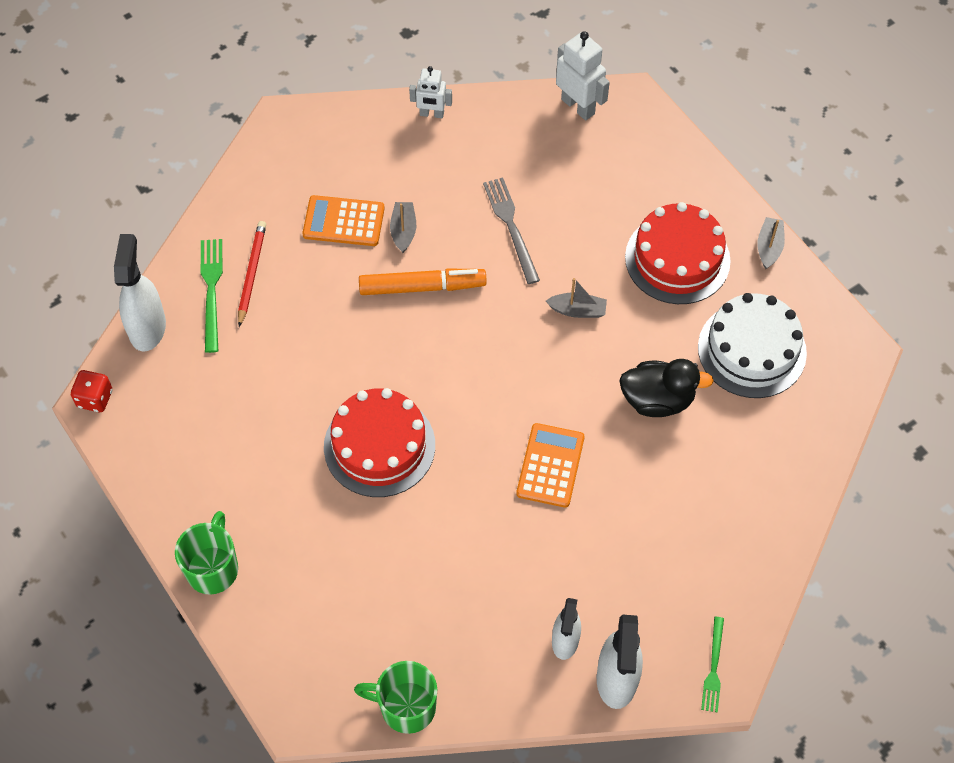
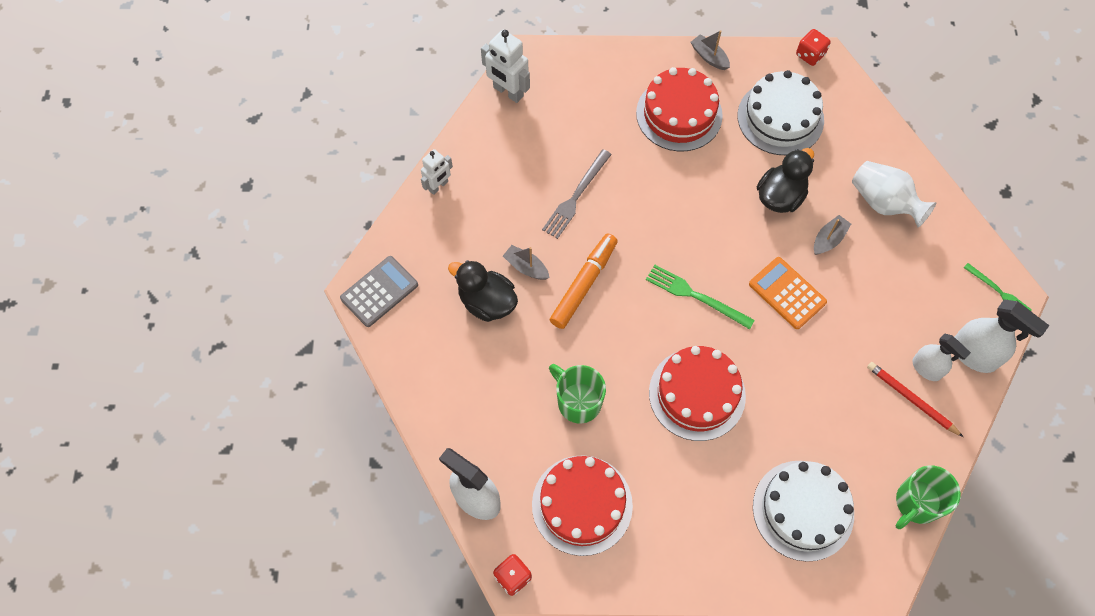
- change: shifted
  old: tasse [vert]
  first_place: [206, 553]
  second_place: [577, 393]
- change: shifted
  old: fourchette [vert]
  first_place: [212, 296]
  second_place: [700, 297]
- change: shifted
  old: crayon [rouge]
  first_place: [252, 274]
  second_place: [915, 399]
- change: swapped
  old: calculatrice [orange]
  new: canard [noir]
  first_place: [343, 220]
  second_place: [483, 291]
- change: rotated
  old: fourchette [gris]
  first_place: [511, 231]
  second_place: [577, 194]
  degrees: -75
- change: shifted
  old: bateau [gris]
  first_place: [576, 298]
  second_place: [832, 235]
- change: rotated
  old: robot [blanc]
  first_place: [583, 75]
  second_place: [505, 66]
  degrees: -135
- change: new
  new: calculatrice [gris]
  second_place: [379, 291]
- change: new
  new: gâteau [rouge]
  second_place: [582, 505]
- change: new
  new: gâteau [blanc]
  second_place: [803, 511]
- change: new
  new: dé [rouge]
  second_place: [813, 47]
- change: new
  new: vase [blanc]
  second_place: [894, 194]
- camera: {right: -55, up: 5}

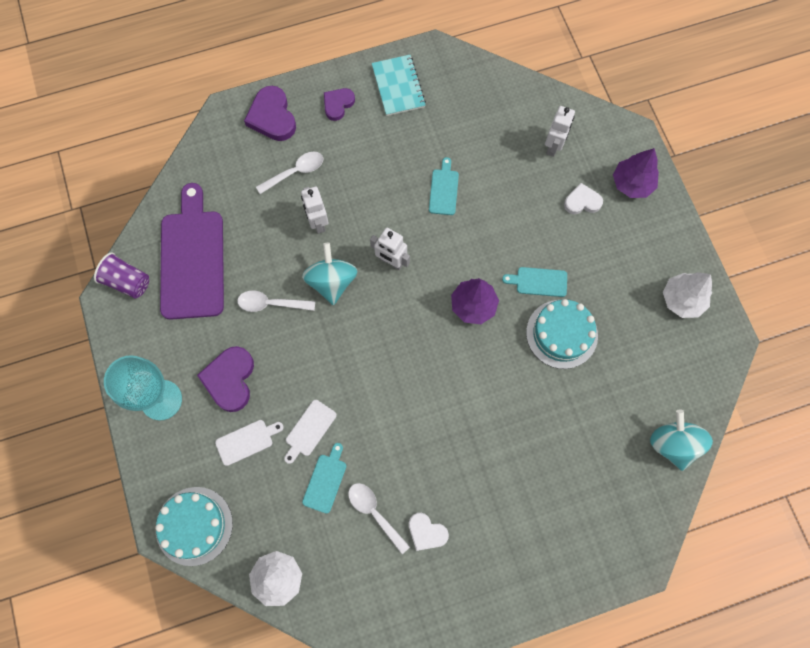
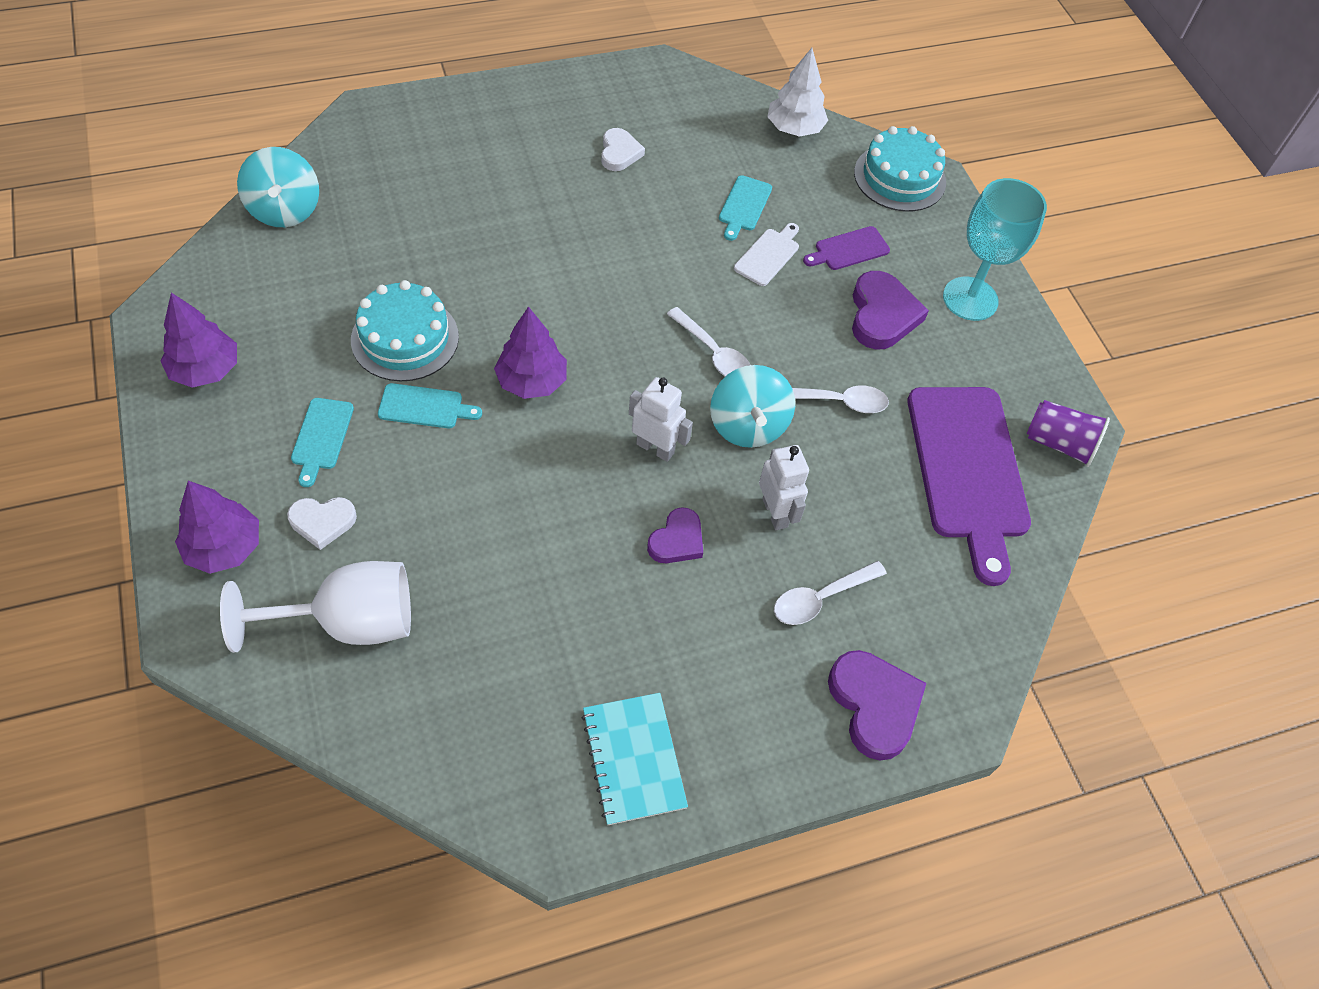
- change: repainted
  old: planche à découper [blanc]
  new: planche à découper [violet]
  first_place: [249, 443]
  second_place: [846, 248]
- change: shifted
  old: cœur [violet]
  first_place: [339, 104]
  second_place: [675, 535]
- change: shifted
  old: cuillère [blanc]
  first_place: [379, 518]
  second_place: [708, 341]
- change: rotated
  old: cœur [blanc]
  first_place: [429, 532]
  second_place: [623, 149]
  degrees: 60
- change: shifted
  old: planche à découper [turquoise]
  first_place: [444, 186]
  second_place: [322, 442]
- change: swapped
  old: robot [blanc]
  new: verre à pied [blanc]
  first_place: [560, 131]
  second_place: [315, 607]
- change: repainted
  old: arbre [blanc]
  new: arbre [violet]
  first_place: [687, 295]
  second_place: [199, 340]
- camera: {right: 175, up: -15}

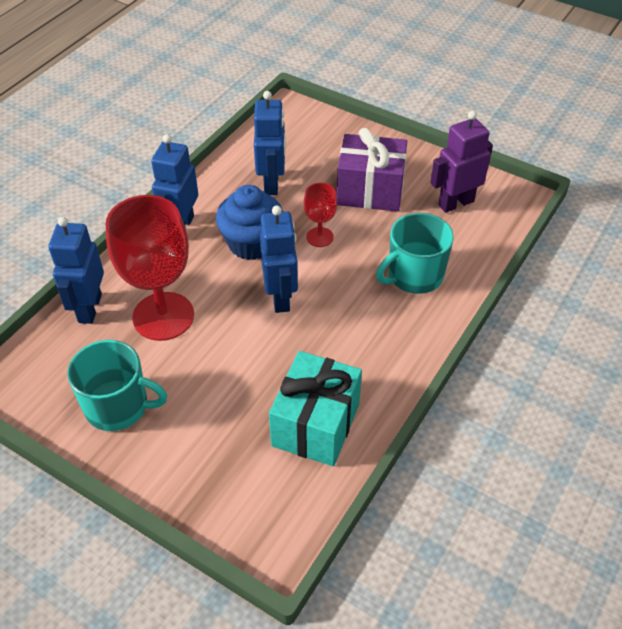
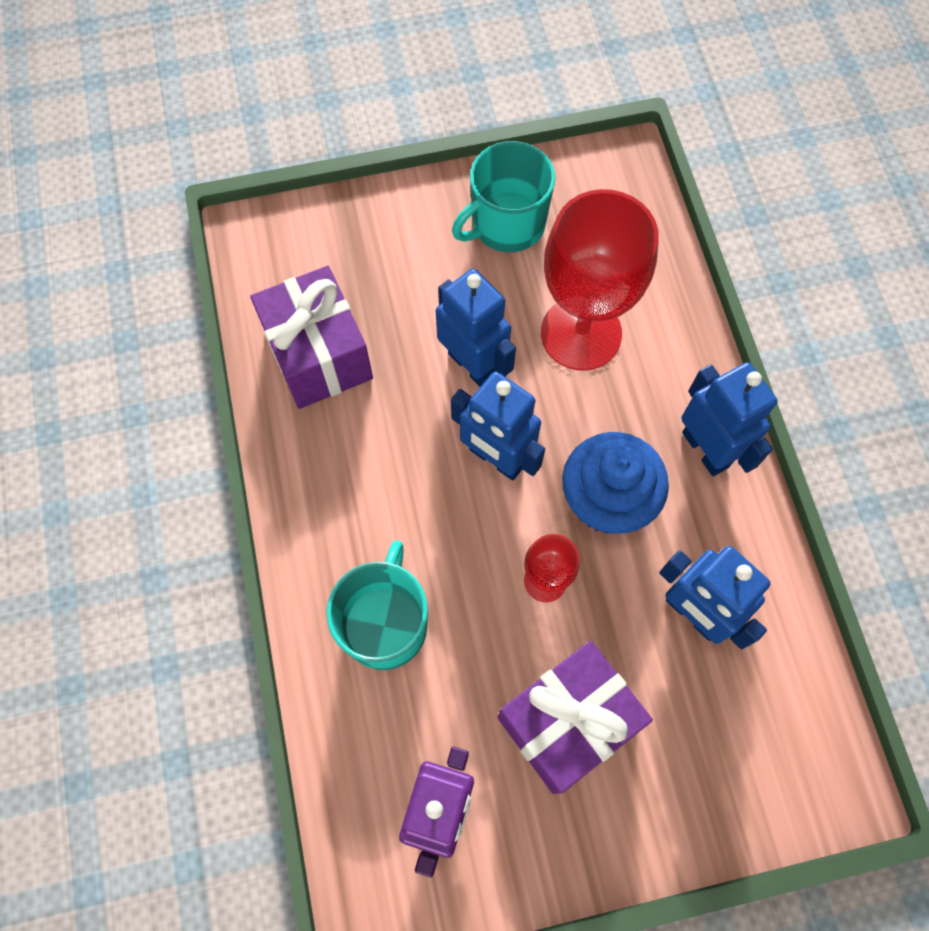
- change: shifted
  old: robot [bleu]
  first_place: [76, 270]
  second_place: [476, 328]
- change: repainted
  old: cadeau [turquoise]
  new: cadeau [violet]
  first_place: [315, 408]
  second_place: [311, 337]
- camera: {right: 135, up: 20}

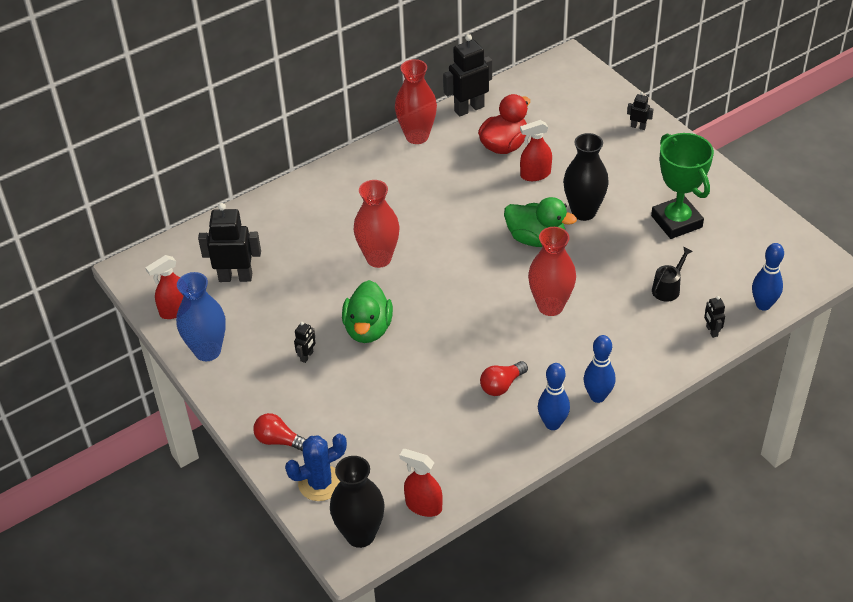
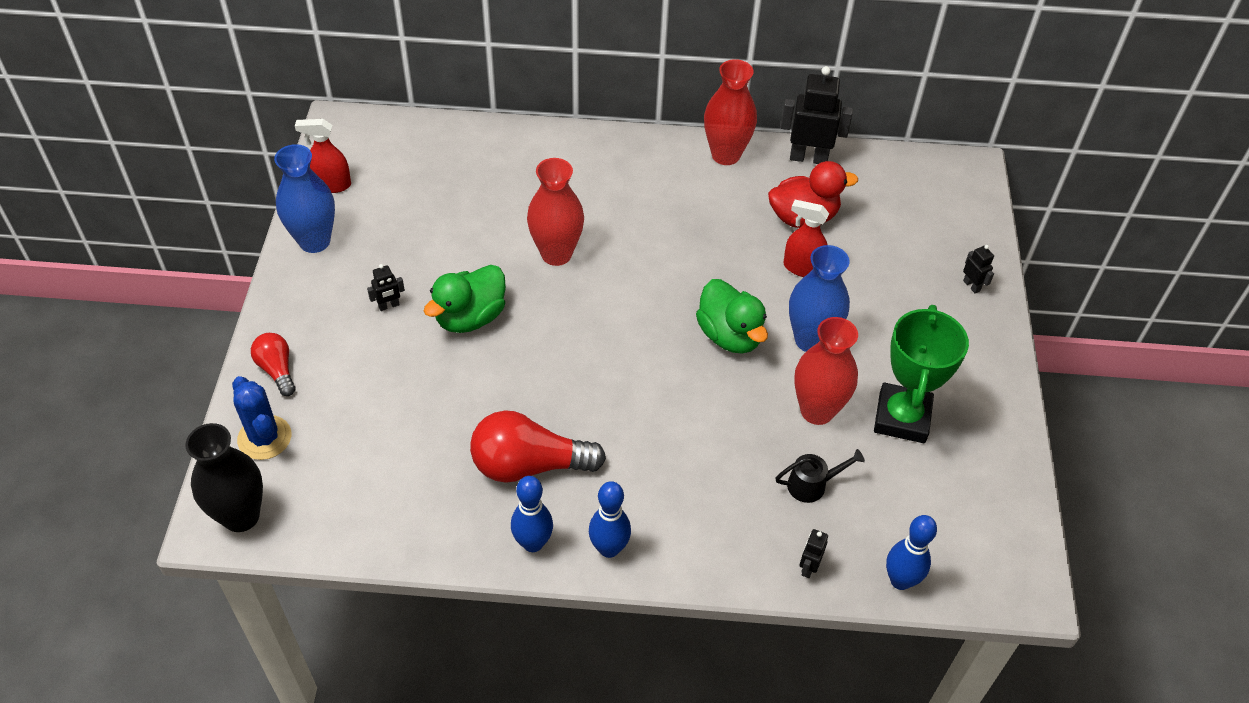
- change: gone
  old: robot [noir]
  first_place: [229, 242]
- change: rotated
  old: cactus [bleu]
  first_place: [316, 467]
  second_place: [261, 418]
  degrees: 45
- change: gone
  old: vaporisateur [rouge]
  first_place: [421, 483]
- change: scaled
  old: ampoule [rouge]
  first_place: [504, 378]
  second_place: [538, 446]
  factor: 1.81
- change: shifted
  old: vase [rouge]
  first_place: [552, 271]
  second_place: [826, 371]
- change: repainted
  old: vase [noir]
  new: vase [bleu]
  first_place: [586, 177]
  second_place: [819, 298]
- camera: {right: 35, up: 5}

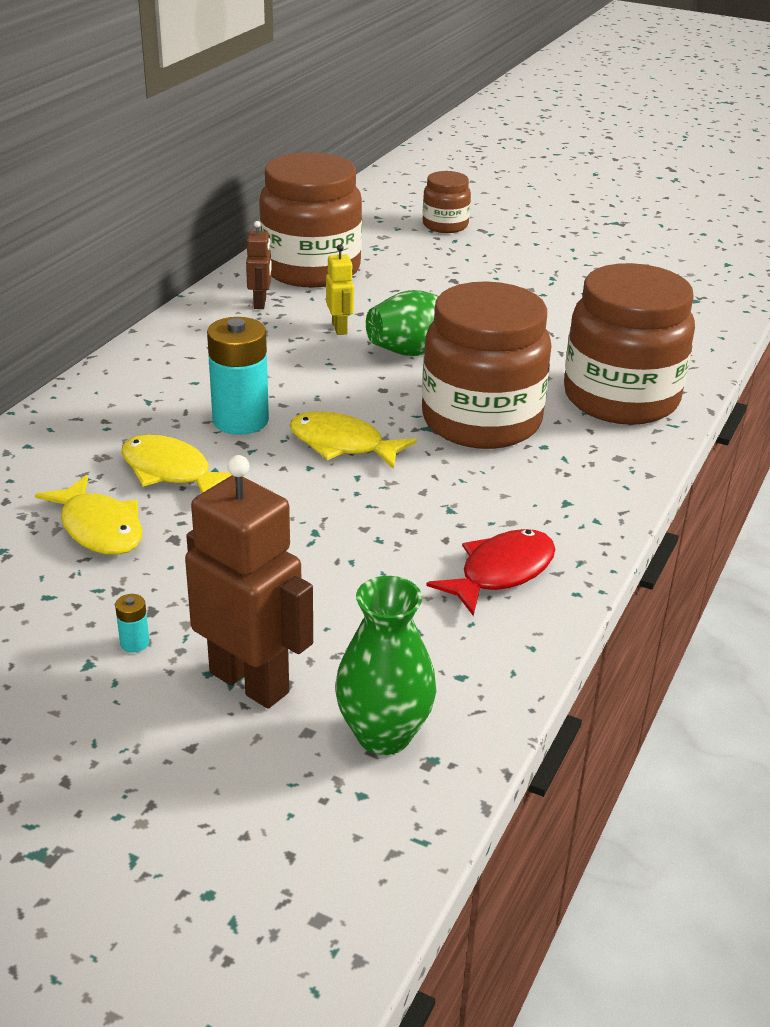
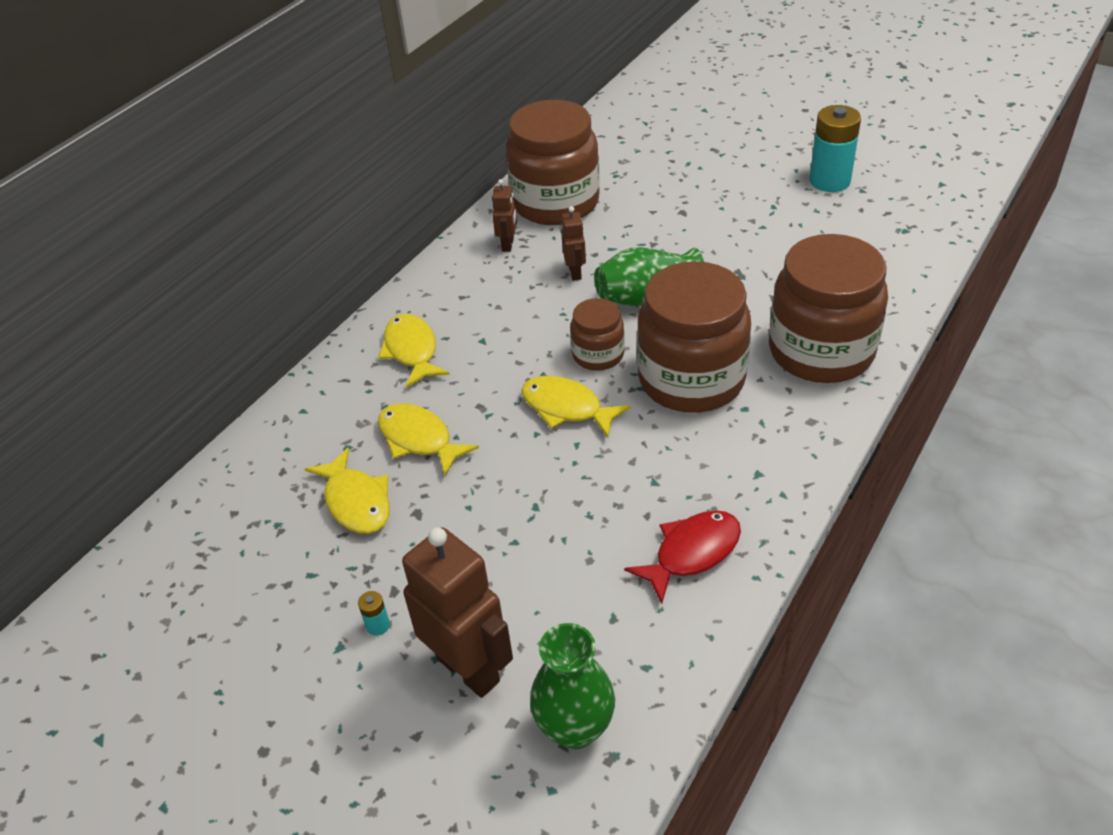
- change: shifted
  old: pile [turquoise]
  first_place: [238, 376]
  second_place: [835, 148]
- change: repainted
  old: robot [jaune]
  new: robot [marron]
  first_place: [340, 290]
  second_place: [573, 243]
- change: shifted
  old: bocal [marron]
  first_place: [447, 202]
  second_place: [597, 334]
- change: new
  new: poisson [jaune]
  second_place: [414, 351]
- camera: {right: 10, up: 10}

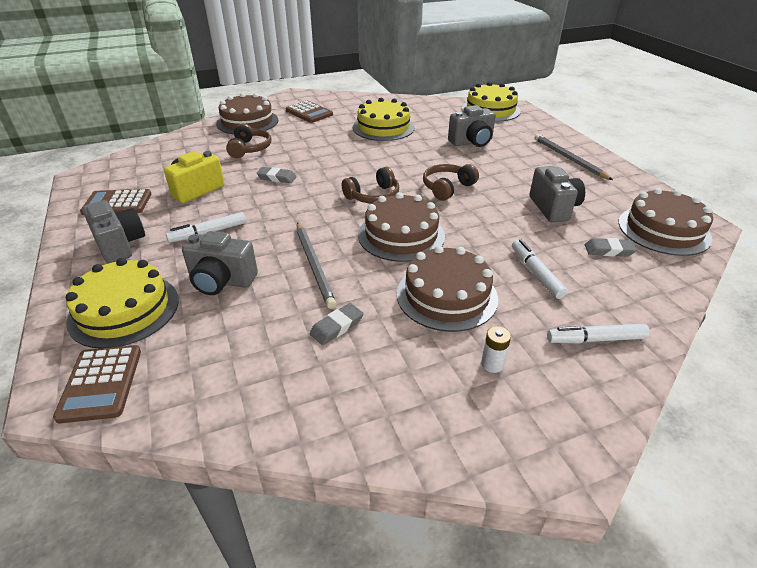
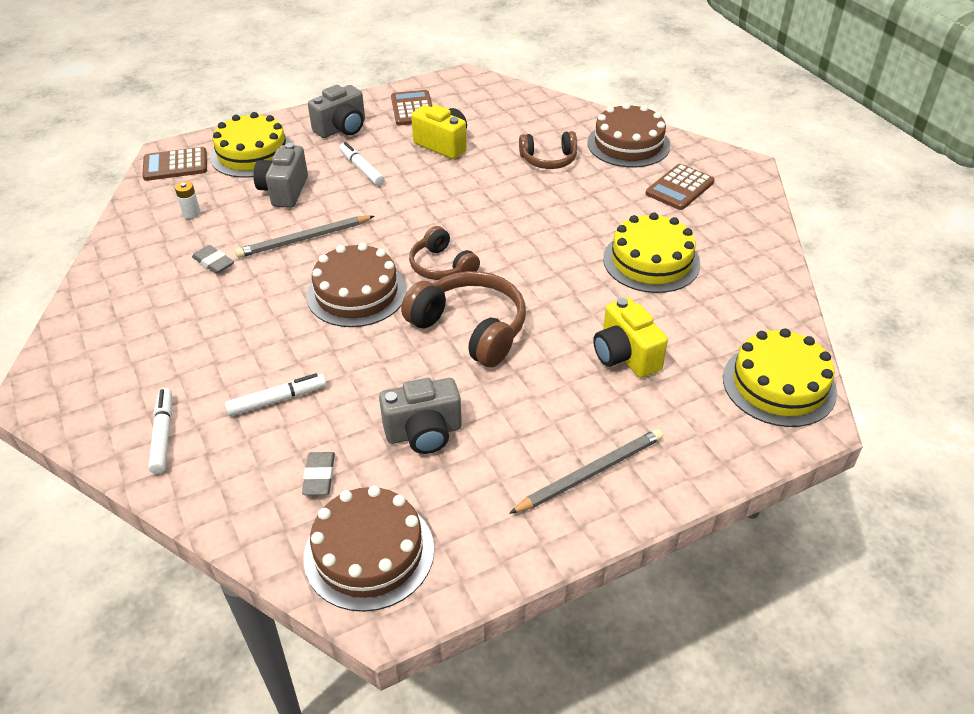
- change: gone
  old: gomme [gris]
  first_place: [277, 175]
- change: gone
  old: gâteau [marron]
  first_place: [447, 288]
- change: scaled
  old: casque audio [marron]
  first_place: [451, 182]
  second_place: [463, 319]
  factor: 1.6
- change: repainted
  old: appareil photo [gris]
  new: appareil photo [jaune]
  first_place: [472, 126]
  second_place: [630, 337]
- change: shifted
  old: pile [blanc]
  first_place: [496, 349]
  second_place: [188, 200]
- camera: {right: 85, up: 5}

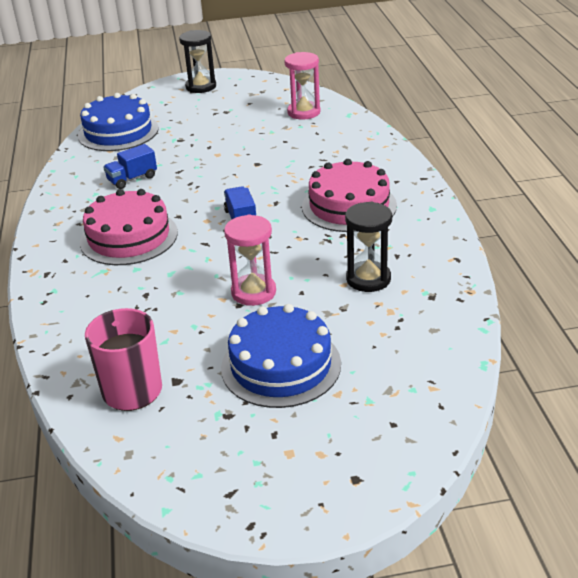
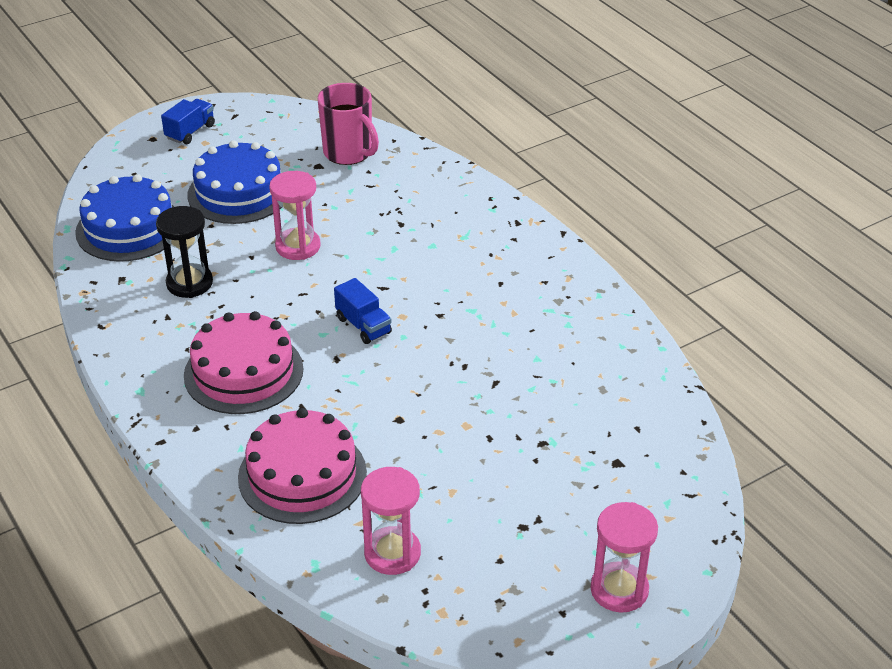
- change: shifted
  old: gâteau [bleu]
  first_place: [118, 122]
  second_place: [124, 218]
- change: shifted
  old: gâteau [rose]
  first_place: [129, 227]
  second_place: [302, 466]
- change: shifted
  old: camion [bleu]
  first_place: [130, 166]
  second_place: [188, 121]
- change: repainted
  old: sablier [noir]
  new: sablier [rose]
  first_place: [197, 61]
  second_place: [624, 557]
- camera: {right: 155, up: 5}

